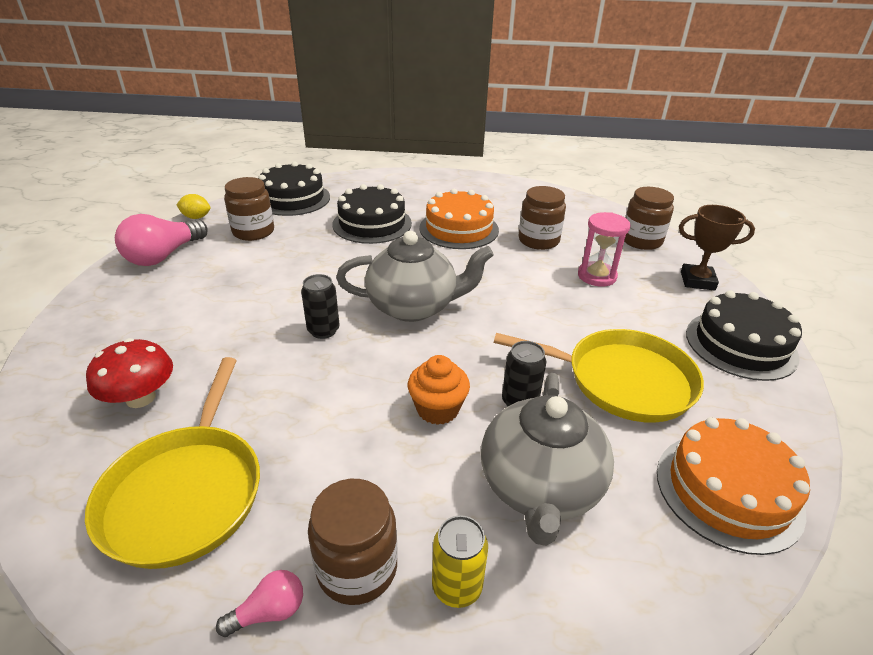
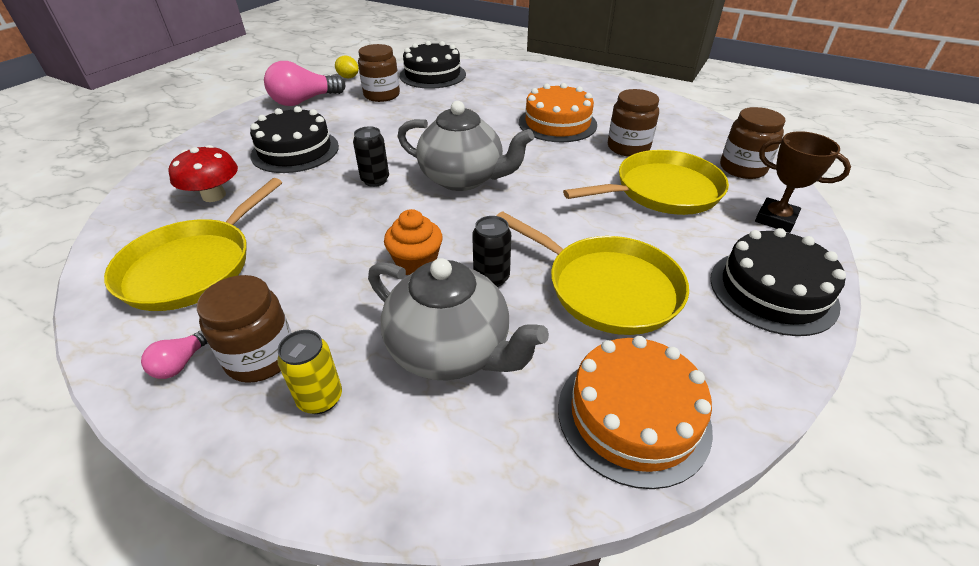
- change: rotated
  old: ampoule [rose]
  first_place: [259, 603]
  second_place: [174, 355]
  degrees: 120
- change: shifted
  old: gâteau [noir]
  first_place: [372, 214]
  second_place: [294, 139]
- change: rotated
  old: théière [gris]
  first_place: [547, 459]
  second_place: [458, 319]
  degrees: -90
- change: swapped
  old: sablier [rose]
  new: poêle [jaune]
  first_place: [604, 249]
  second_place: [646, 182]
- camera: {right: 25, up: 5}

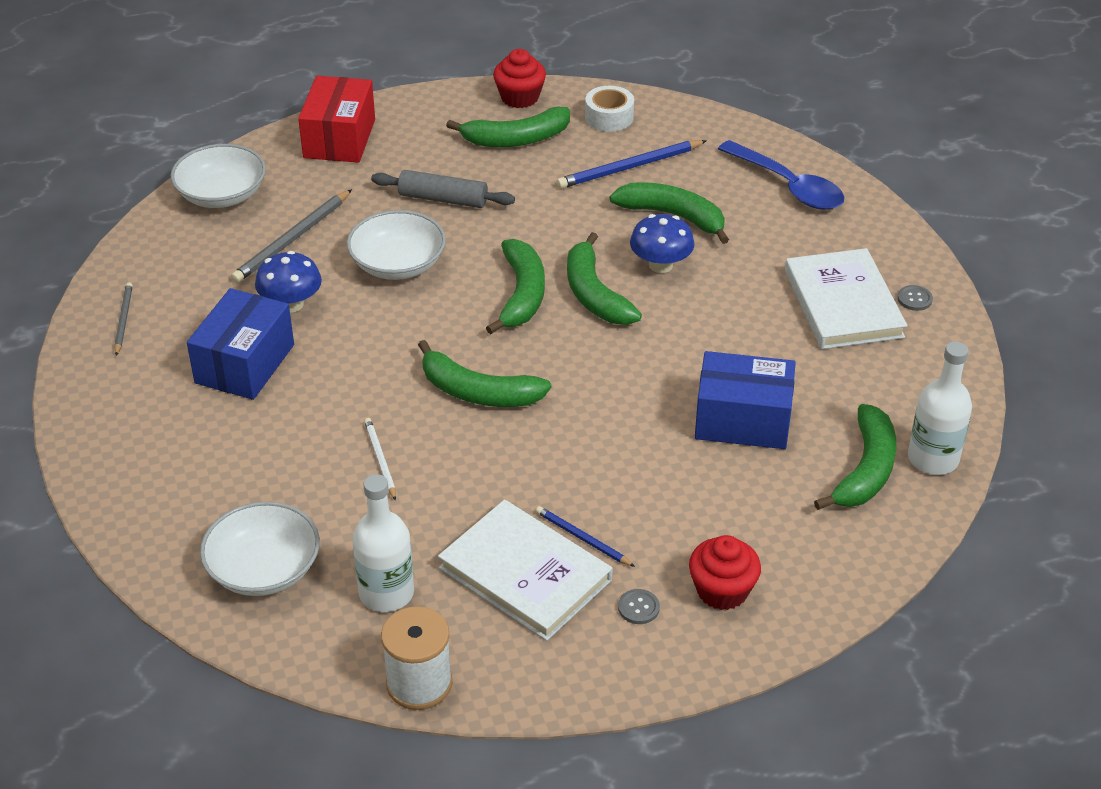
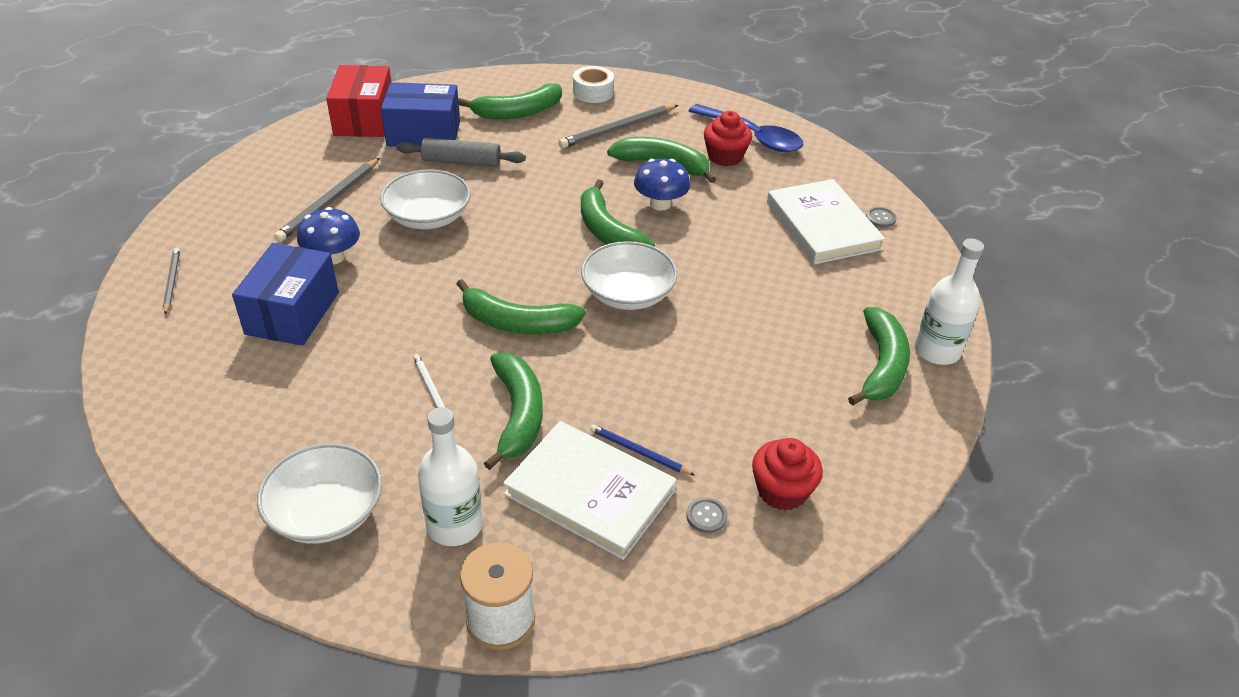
- change: shifted
  old: bol [blanc]
  first_place: [218, 176]
  second_place: [629, 275]
- change: shifted
  old: banane [vert]
  first_place: [515, 286]
  second_place: [513, 411]
- change: shifted
  old: muffin [rouge]
  first_place: [519, 78]
  second_place: [728, 138]
- change: repainted
  old: crayon [bleu]
  new: crayon [gris]
  first_place: [632, 164]
  second_place: [618, 126]
- change: shifted
  old: boîte [bleu]
  first_place: [745, 400]
  second_place: [420, 114]
- camera: {right: -10, up: 0}

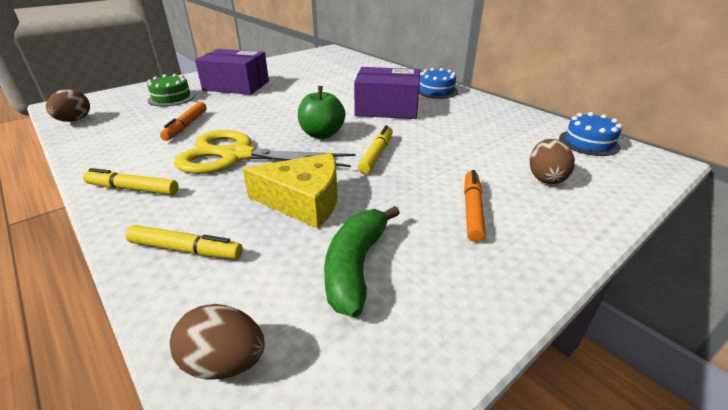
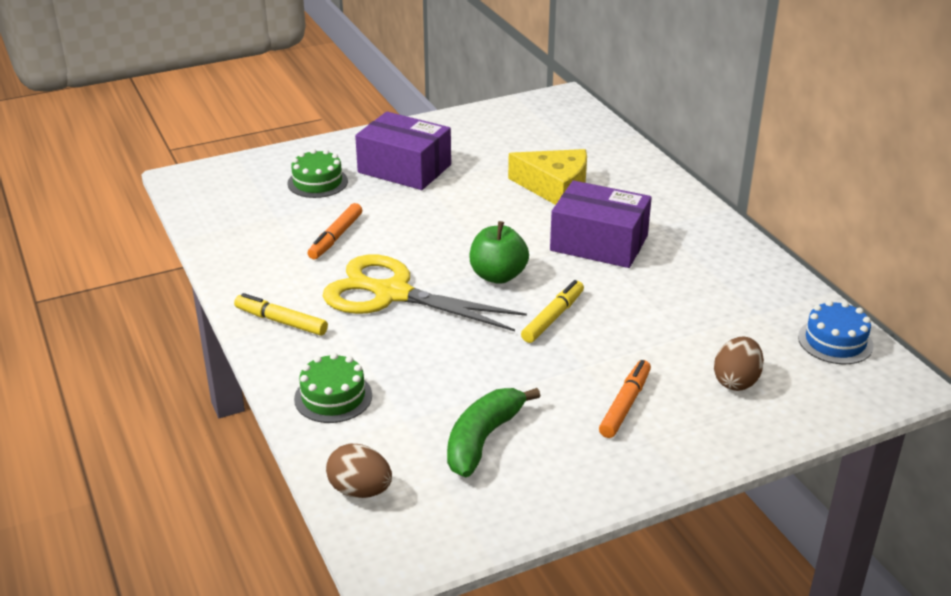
- change: gone
  old: œuf [marron]
  first_place: [68, 105]
- change: swapped
  old: feutre [jaune]
  new: gâteau [vert]
  first_place: [184, 242]
  second_place: [333, 388]
- change: shifted
  old: fromage [jaune]
  first_place: [290, 191]
  second_place: [547, 177]
- change: gone
  old: gâteau [bleu]
  first_place: [438, 83]
- camera: {right: 15, up: 0}

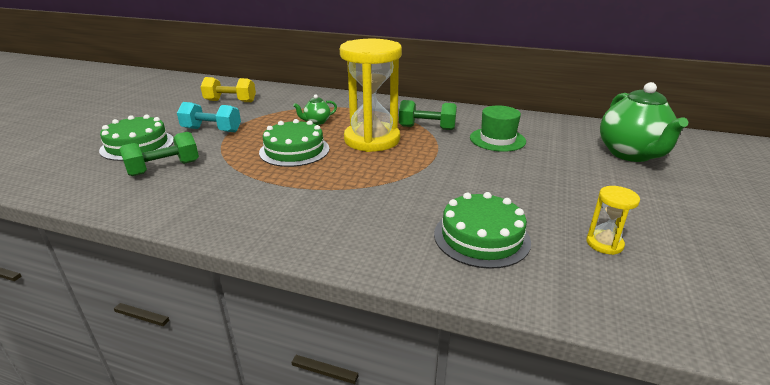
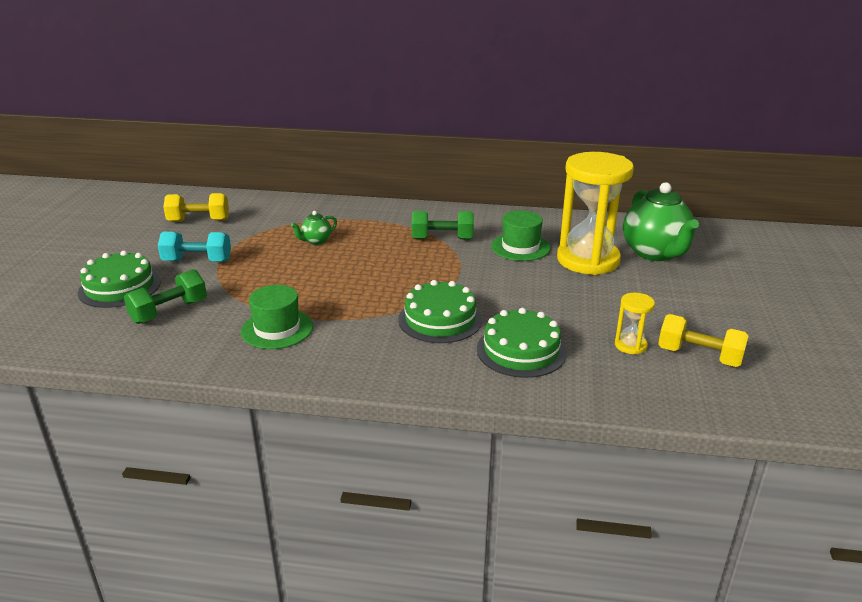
- change: shifted
  old: gâteau [vert]
  first_place: [294, 143]
  second_place: [440, 311]
- change: shifted
  old: sablier [jaune]
  first_place: [371, 95]
  second_place: [595, 213]
- change: new
  new: chapeau [vert]
  second_place: [277, 317]
- change: new
  new: haltère [jaune]
  second_place: [703, 340]
- camera: {right: -10, up: 0}

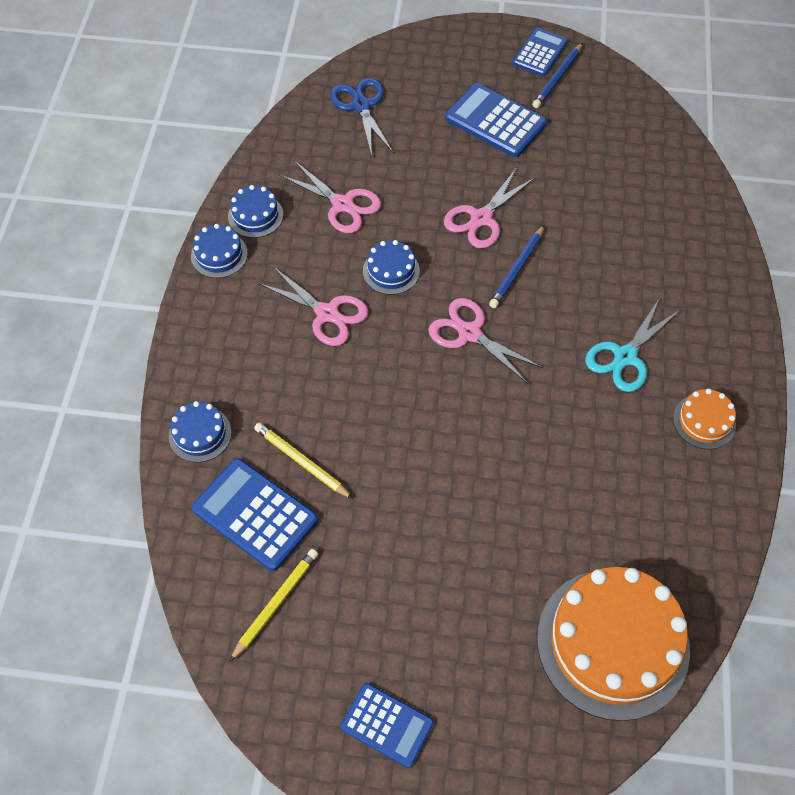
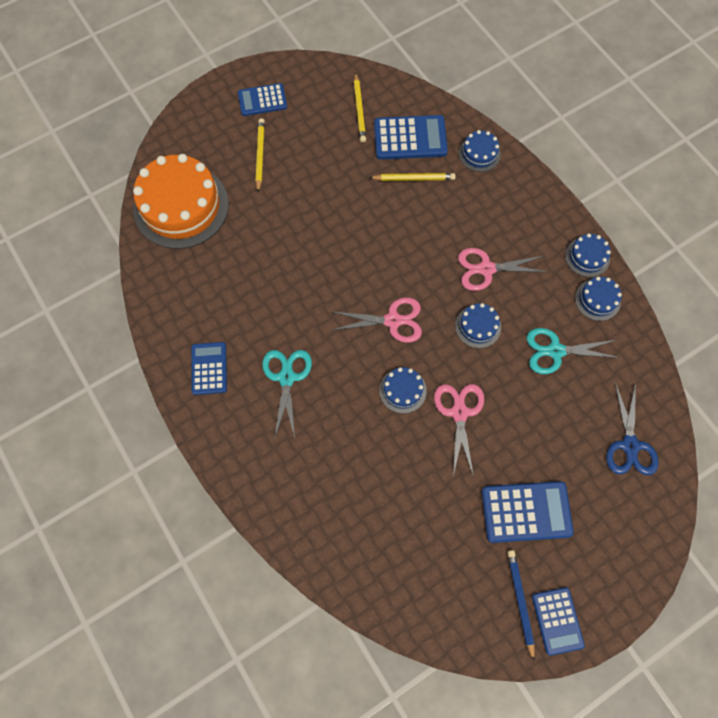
- change: repainted
  old: ciseaux [rose]
  new: ciseaux [turquoise]
  first_place: [330, 196]
  second_place: [573, 351]
- change: rotated
  old: ciseaux [bleu]
  first_place: [361, 117]
  second_place: [632, 428]
  degrees: 60
- change: swapped
  old: crayon [bleu]
  new: gâteau [bleu]
  first_place: [517, 266]
  second_place: [403, 390]
- change: swapped
  old: gâteau [orange]
  new: calculatrice [bleu]
  first_place: [704, 419]
  second_place: [209, 368]
- change: new
  new: crayon [jaune]
  second_place: [260, 155]
- camera: {right: 140, up: 10}

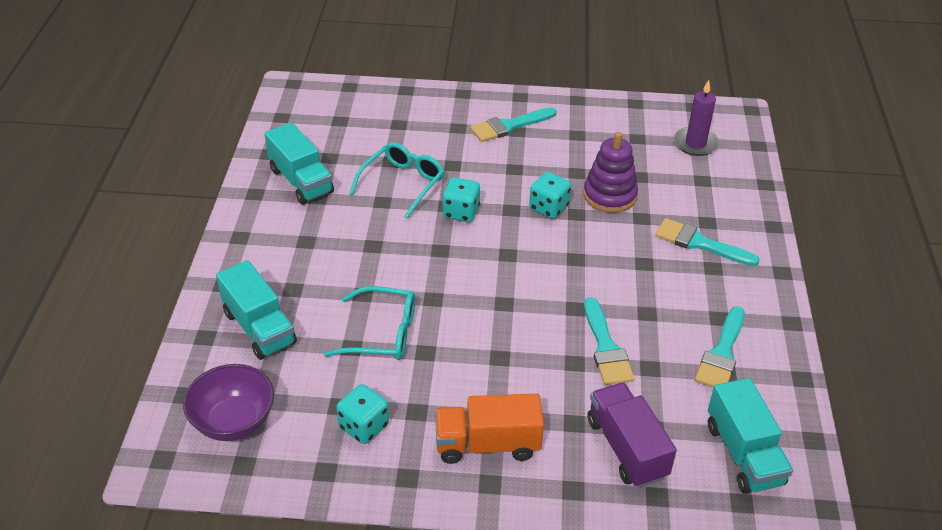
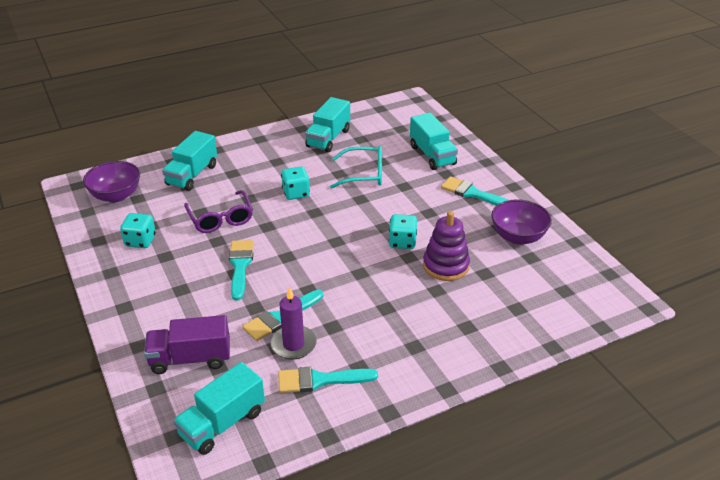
- change: repainted
  old: lunettes [turquoise]
  new: lunettes [violet]
  first_place: [369, 323]
  second_place: [218, 211]
- change: gone
  old: camion [orange]
  first_place: [489, 429]
- change: shifted
  old: dé [turquoise]
  first_place: [461, 199]
  second_place: [295, 183]
- change: rotated
  old: camion [violet]
  first_place: [632, 435]
  second_place: [187, 344]
  degrees: -135
- change: shifted
  old: pinceau [turquoise]
  first_place: [707, 242]
  second_place: [241, 270]
- change: shifted
  old: bougie [violet]
  first_place: [696, 118]
  second_place: [293, 323]
- change: new
  new: camion [turquoise]
  second_place: [434, 141]
- change: new
  new: bol [violet]
  second_place: [521, 222]
- camera: {right: 60, up: -5}

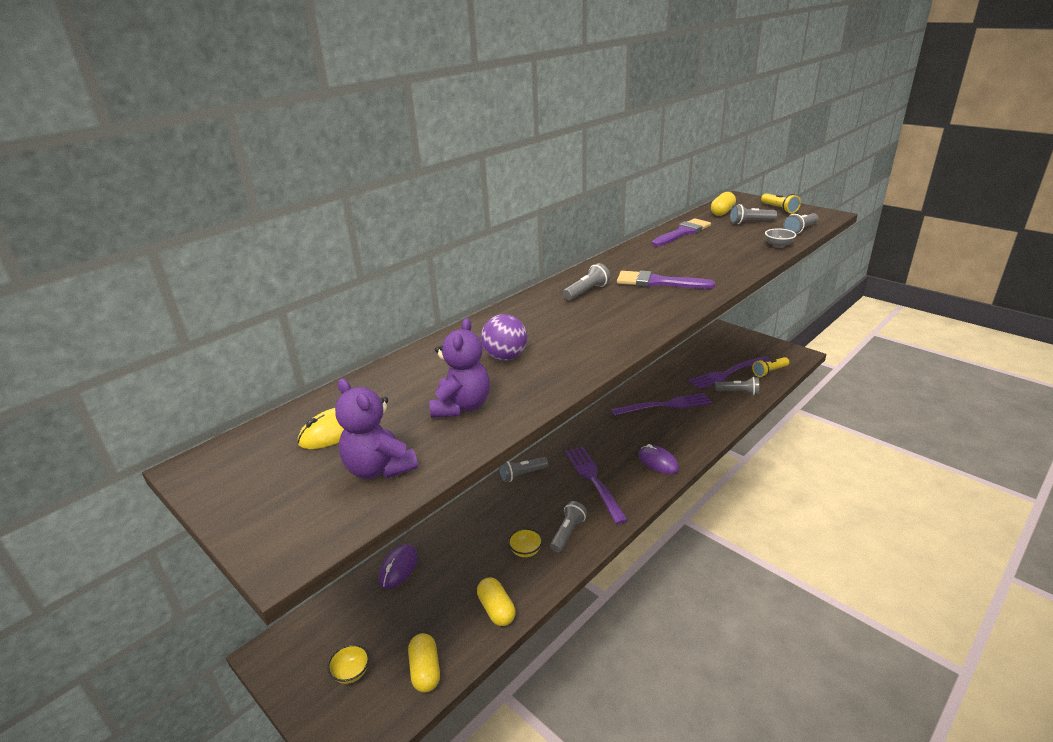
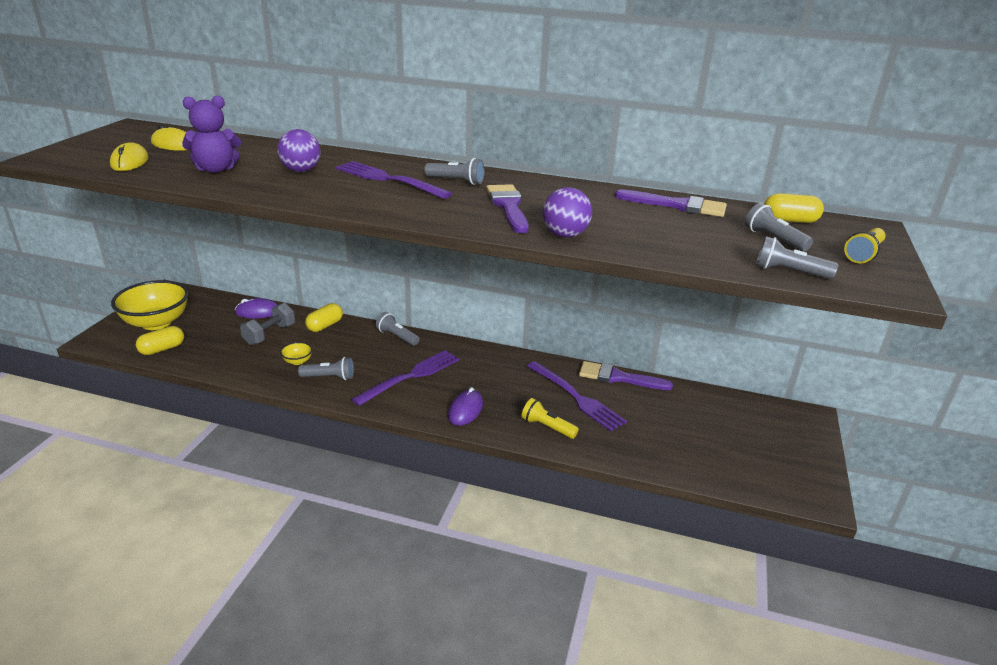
- change: scaled
  old: bol [jaune]
  first_place: [348, 664]
  second_place: [150, 305]
  factor: 2.39
- change: swapped
  old: ours en peluche [violet]
  new: souris [jaune]
  first_place: [376, 428]
  second_place: [129, 156]
- change: shifted
  old: gélule [jaune]
  first_place: [496, 601]
  second_place: [324, 317]
- change: shifted
  old: fourchette [violet]
  first_place: [729, 372]
  second_place: [394, 180]
- change: gone
  old: lampe de poche [gris]
  first_place: [737, 386]
- change: shifted
  old: lampe de poche [jaune]
  first_place: [770, 367]
  second_place: [550, 418]
- change: gone
  old: bol [gris]
  first_place: [780, 238]
- change: new
  new: haltère [gris]
  second_place: [267, 324]
- change: new
  new: balle [violet]
  second_place: [567, 212]
- change: new
  new: pinceau [violet]
  second_place: [626, 375]
- camera: {right: 60, up: 0}

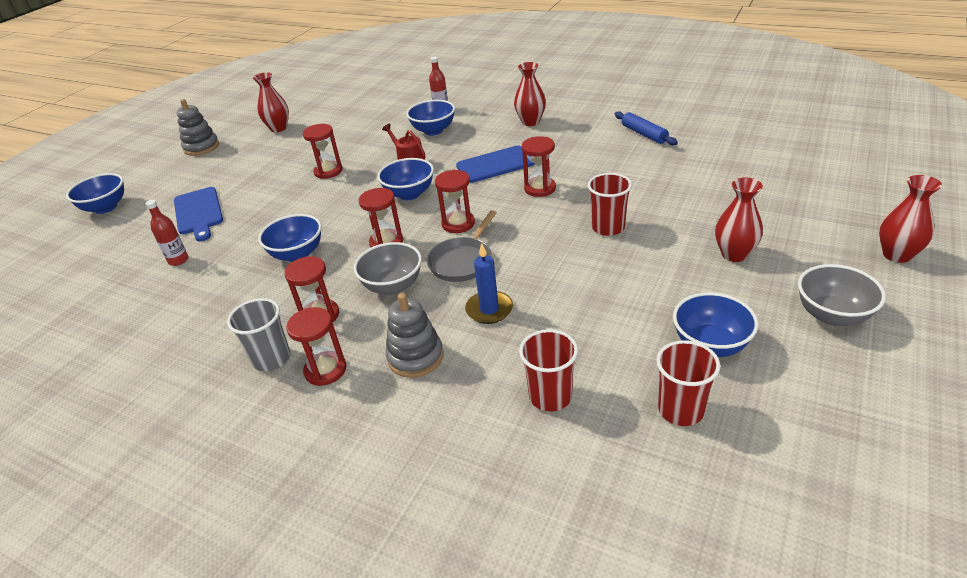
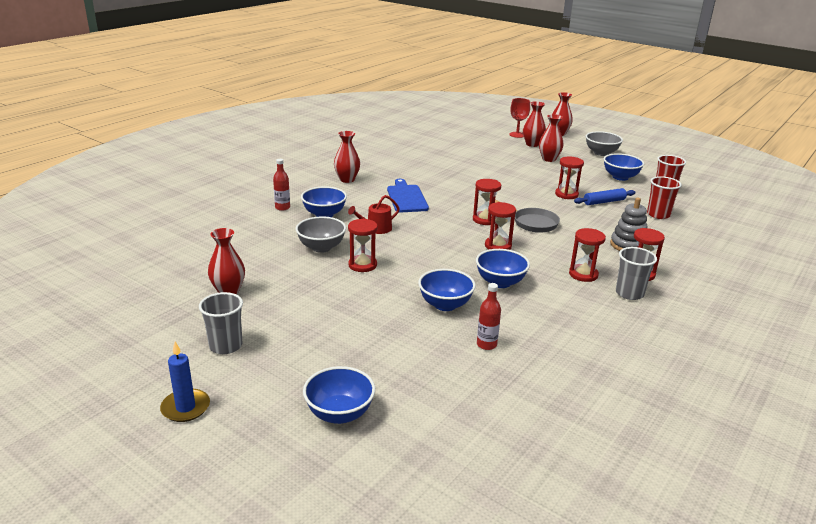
- change: gone
  old: planche à découper [bleu]
  first_place: [198, 214]
- change: swapped
  old: jouet à empiler [gris]
  new: gobelet [gris]
  first_place: [197, 127]
  second_place: [221, 323]
- change: shifted
  old: bol [gris]
  first_place: [388, 268]
  second_place: [321, 234]
- change: shifted
  old: bol [bleu]
  first_place: [405, 179]
  second_place: [447, 290]
- change: shifted
  old: bougie [bleu]
  first_place: [489, 283]
  second_place: [185, 382]
- change: shifted
  old: sablier [rouge]
  first_place: [539, 166]
  second_place: [569, 178]
- change: gone
  old: gobelet [rouge]
  first_place: [609, 204]
- change: shifted
  old: rouleau à pâtisserie [bleu]
  first_place: [646, 128]
  second_place: [605, 196]
- change: new
  new: verre à pied [rouge]
  second_place: [519, 118]
- change: new
  new: vase [rouge]
  second_place: [534, 124]
- camera: {right: -85, up: -10}

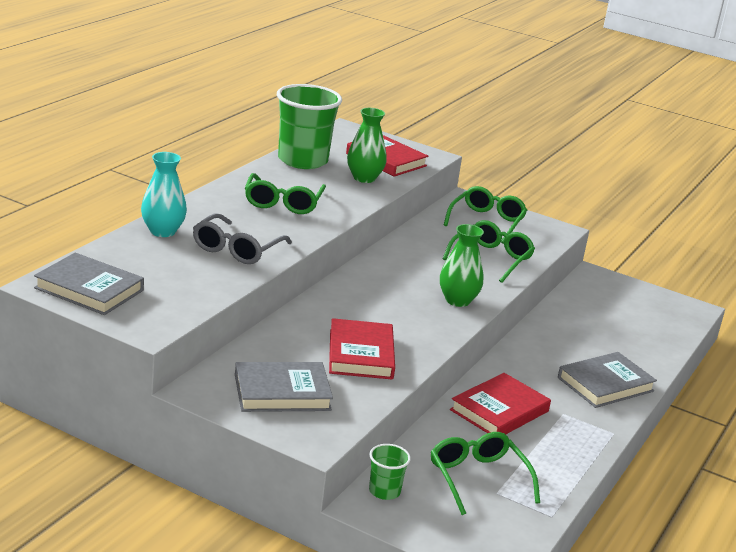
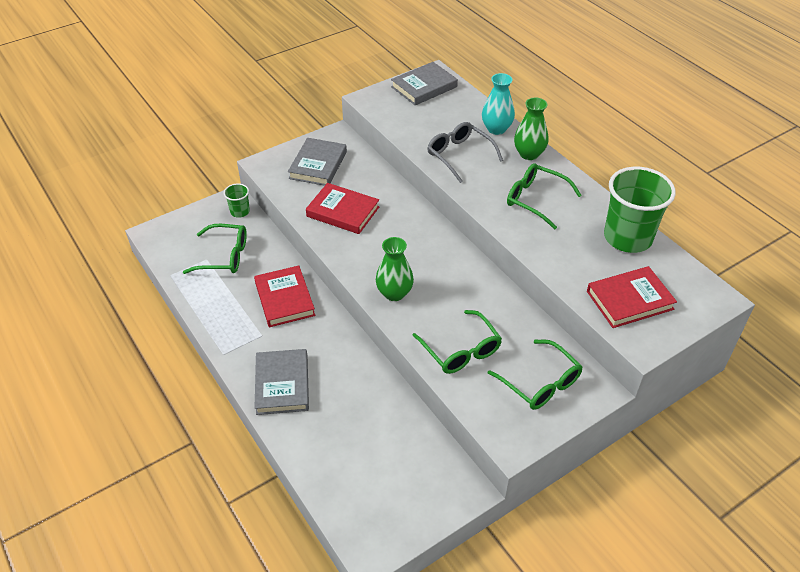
- change: shifted
  old: vase [vert]
  first_place: [367, 145]
  second_place: [531, 129]
- camera: {right: 120, up: 20}

